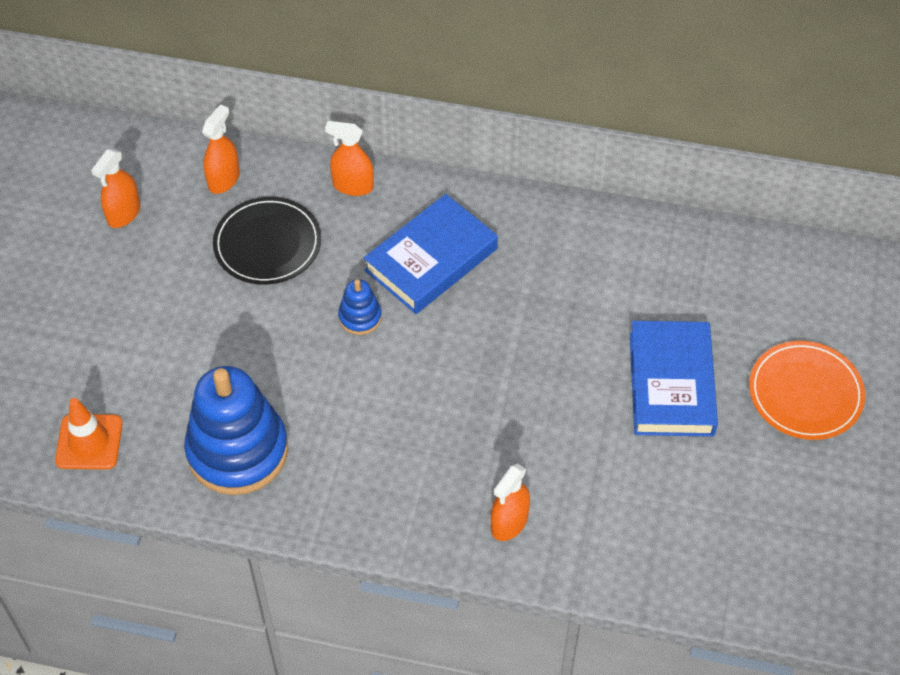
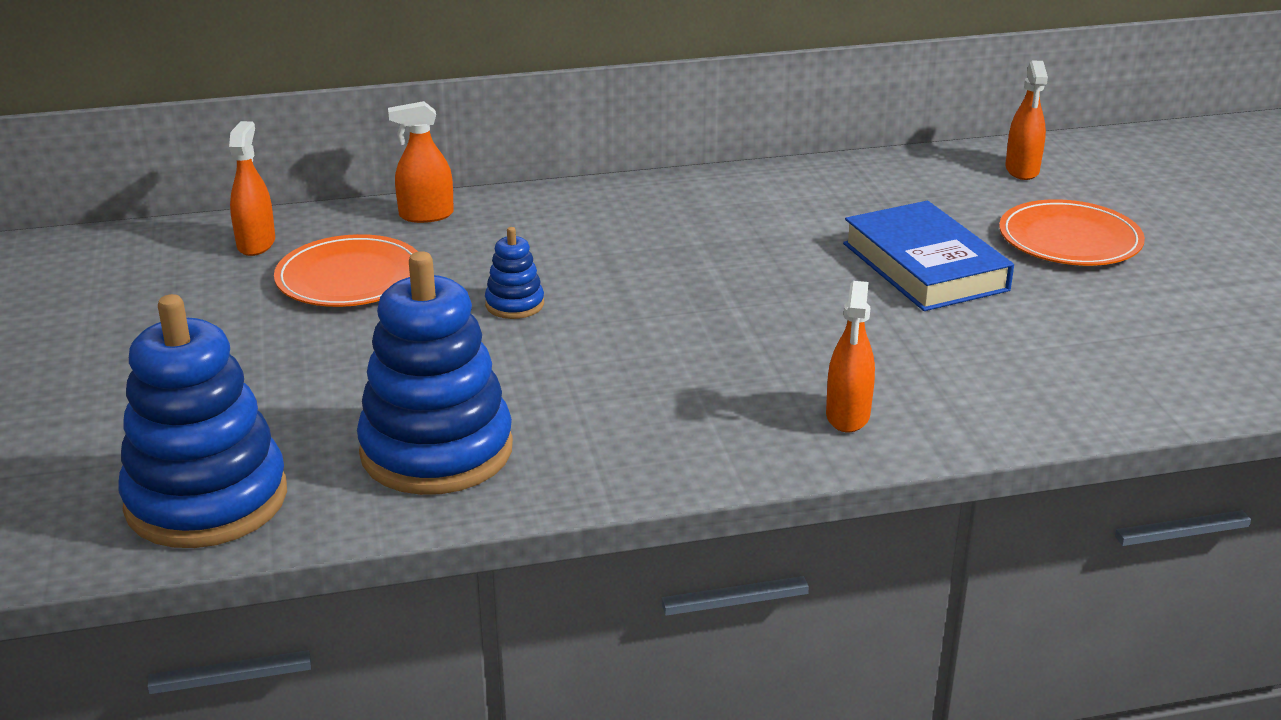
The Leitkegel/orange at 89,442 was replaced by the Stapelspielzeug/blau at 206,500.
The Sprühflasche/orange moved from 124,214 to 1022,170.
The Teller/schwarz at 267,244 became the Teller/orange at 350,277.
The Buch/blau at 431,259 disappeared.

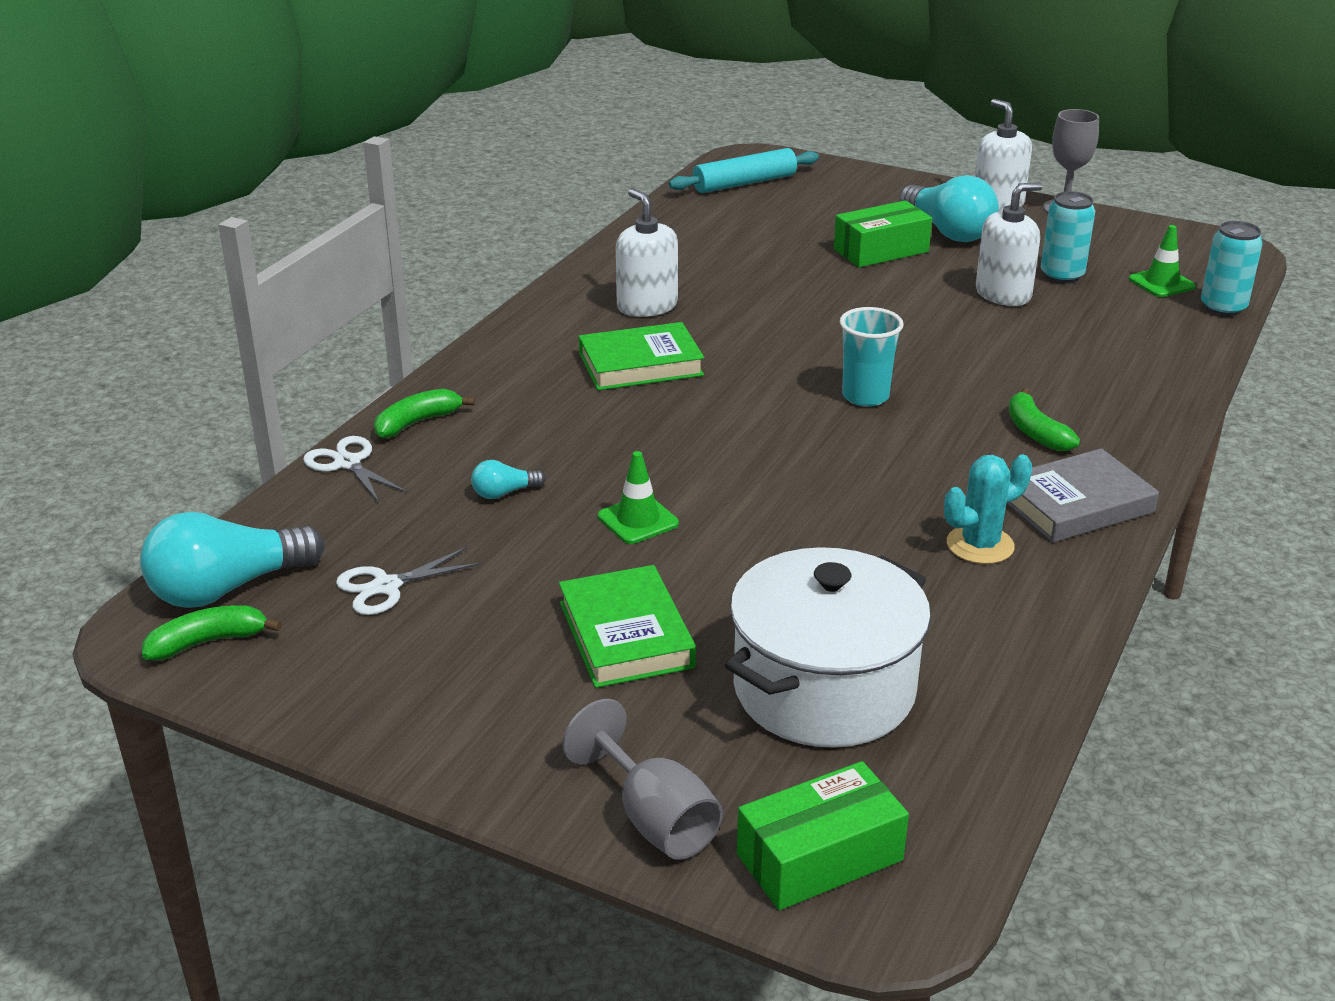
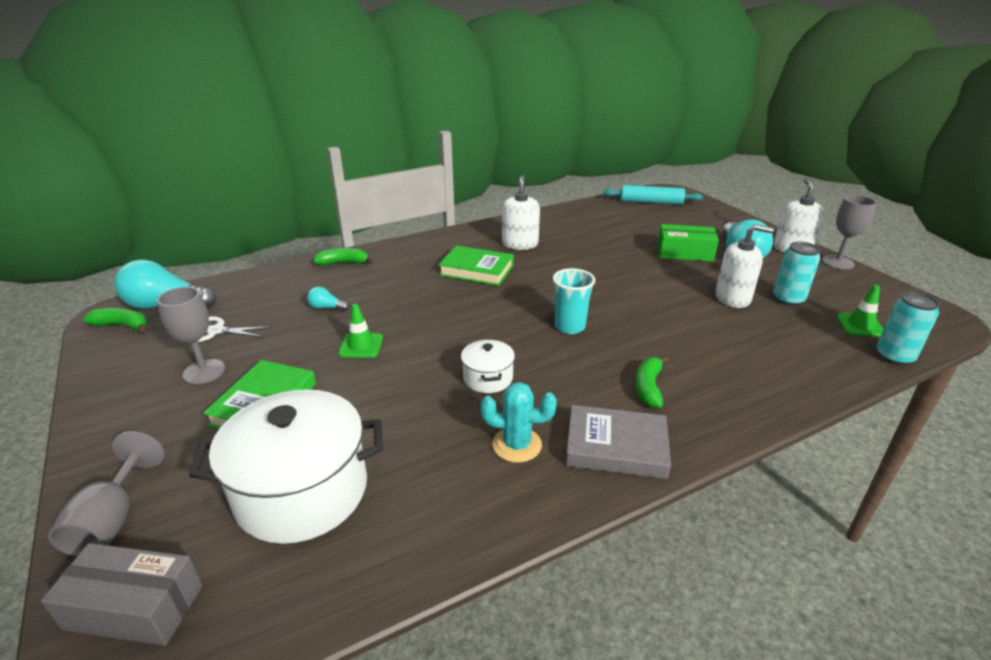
The Schere/weiß at 348,463 disappeared.
The Schachtel/grün at 819,857 became the Schachtel/grau at 135,607.
The Kelch/grau at 204,371 appeared.
The Kochtopf/weiß at 488,378 appeared.

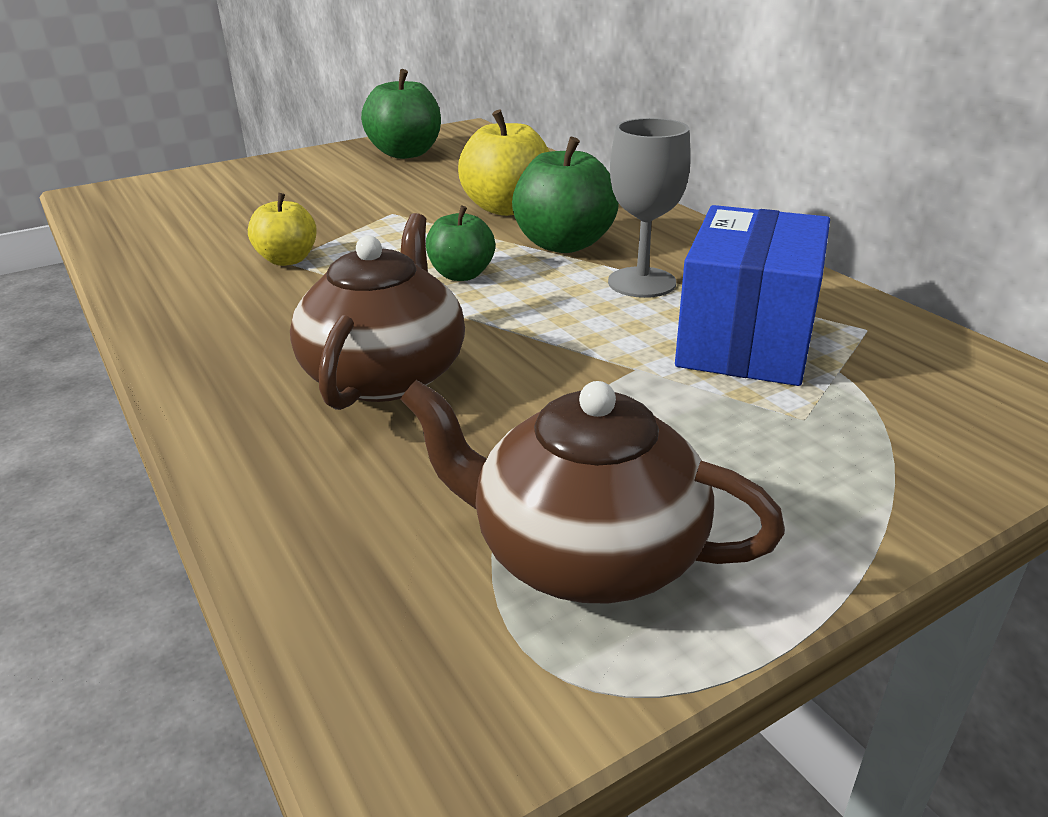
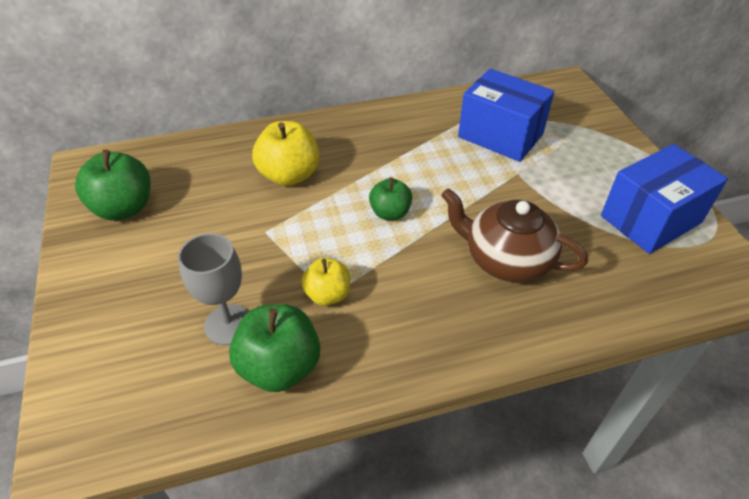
The Teekanne/braun at 584,553 was replaced by the Schachtel/blau at 650,219.
The Apfel/grün moved from 564,244 to 279,367.
The Kelch/grau moved from 642,282 to 228,324.

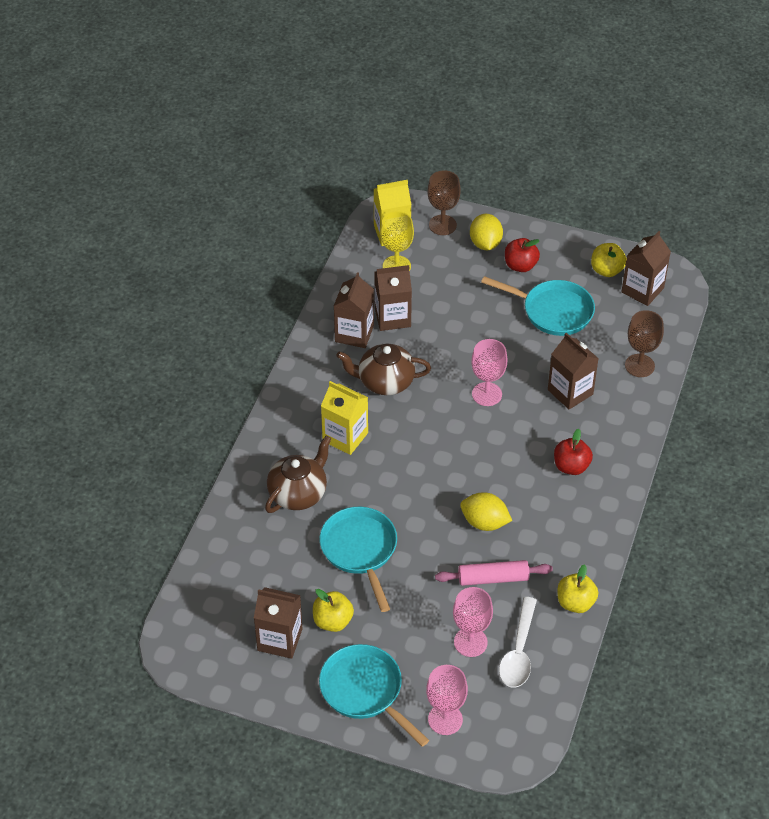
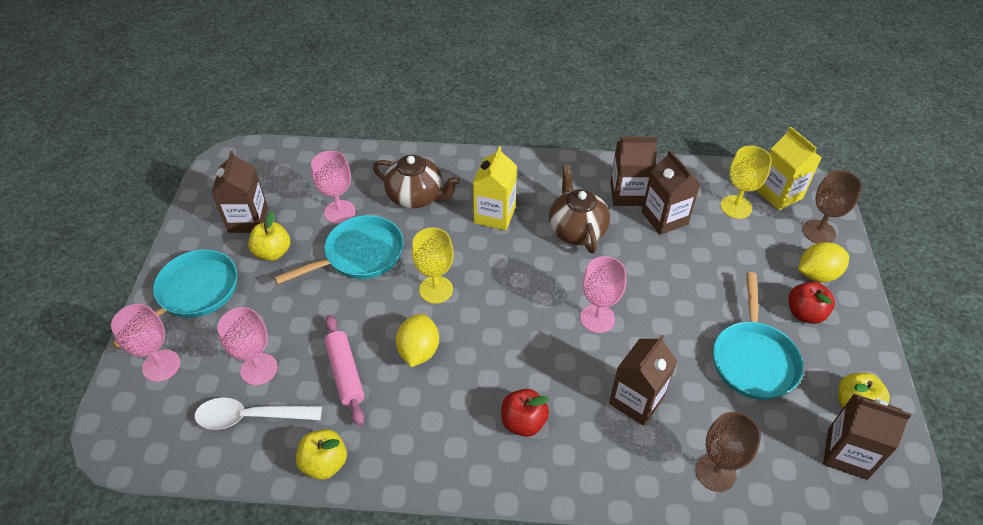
The Kelch/rosa at 340,212 appeared.
The Kelch/gelb at 436,289 appeared.

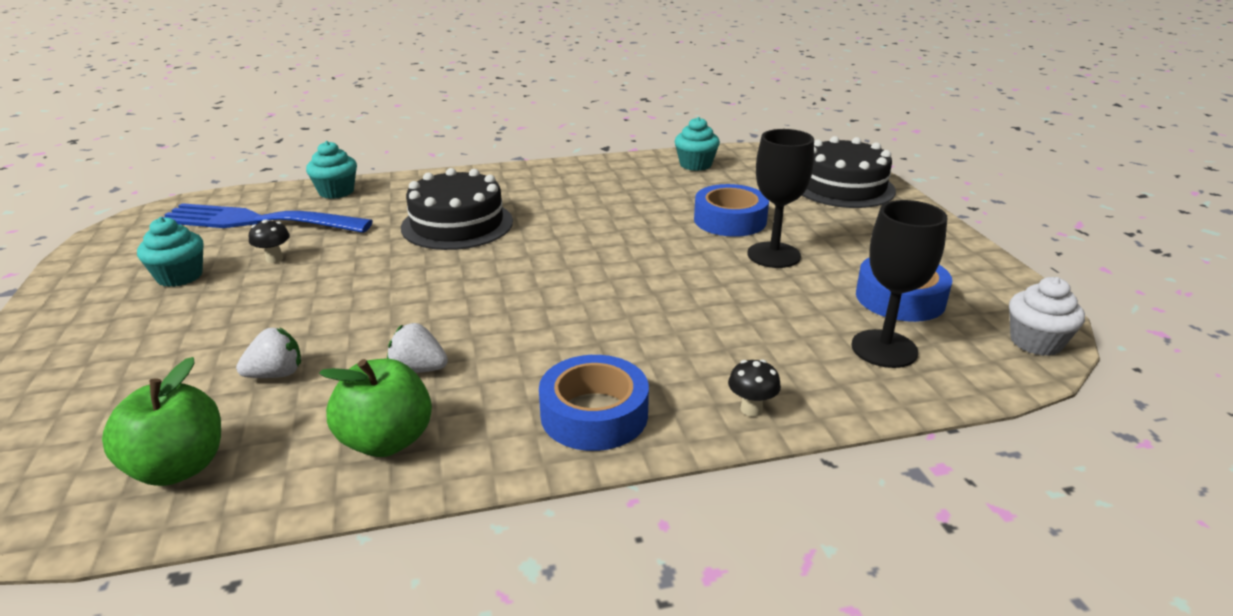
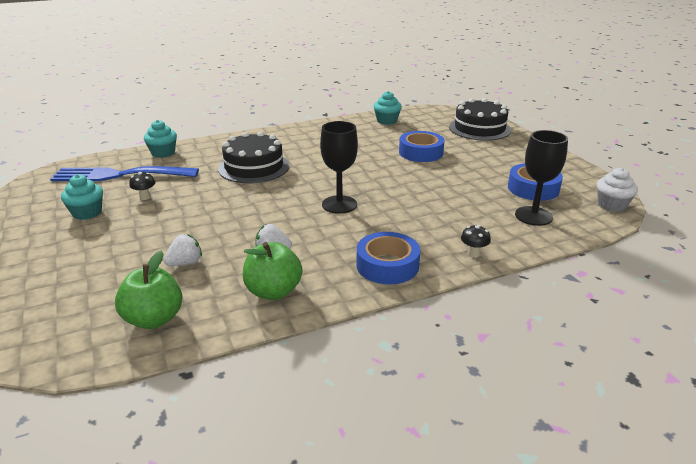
The Kelch/schwarz moved from 773,255 to 339,204.

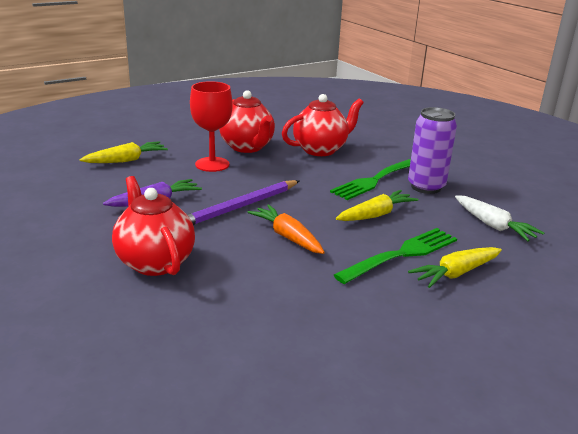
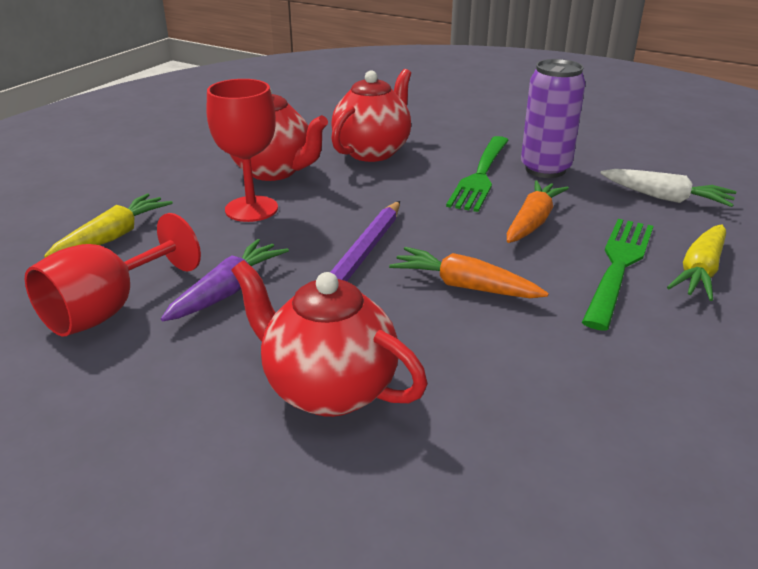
The Karotte/gelb at 376,215 became the Karotte/orange at 532,222.
The Kelch/rot at 108,310 appeared.

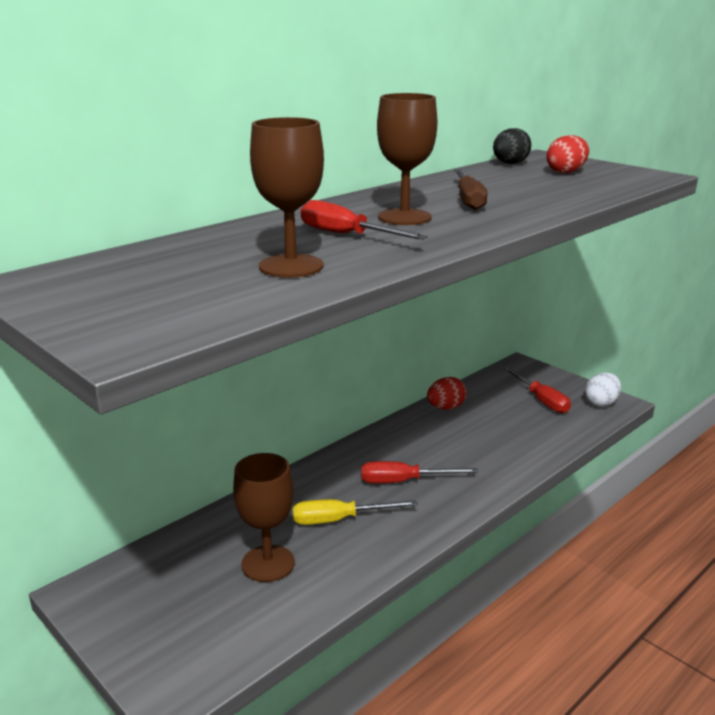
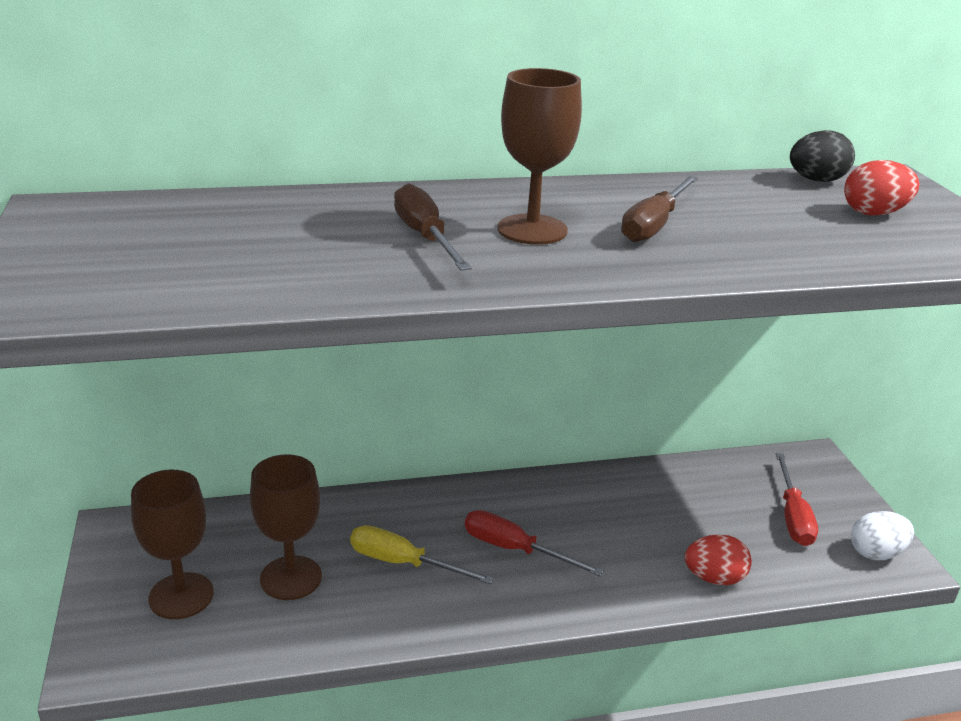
The Kelch/braun moved from 291,266 to 181,596.
The Schraubenzieher/rot at 347,235 became the Schraubenzieher/braun at 425,237.
The Ei/rot moved from 445,408 to 714,578.

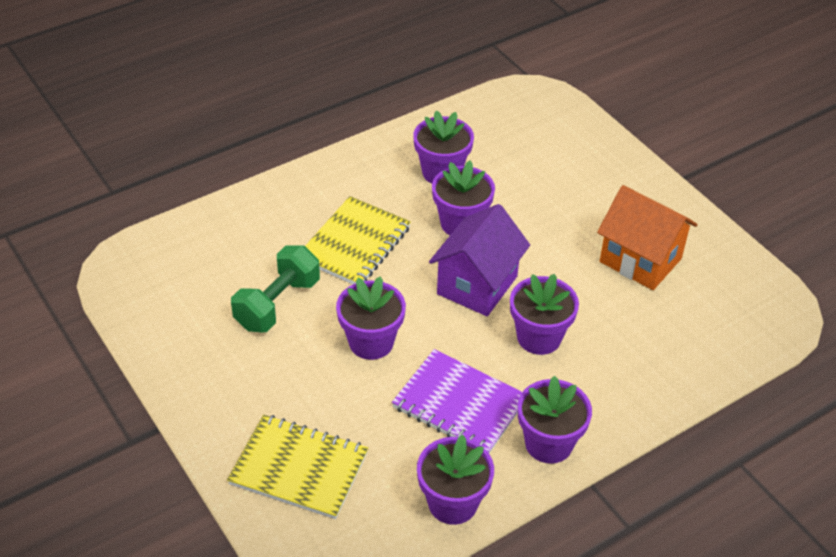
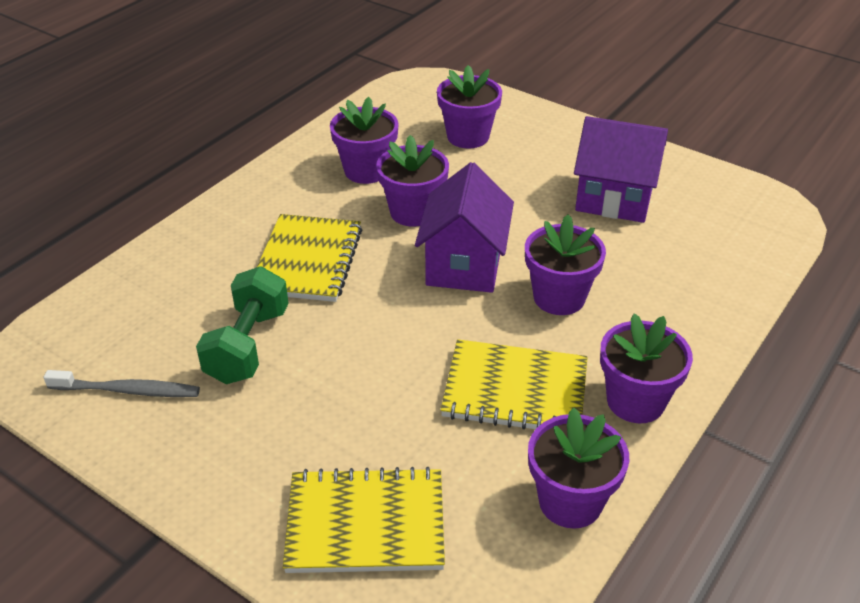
The Blumentopf/lila moved from 371,342 to 468,136.
The Notizbuch/lila at 459,404 became the Notizbuch/gelb at 515,390.
The Haus/orange at 640,260 became the Haus/lila at 614,199.
The Zahnbürste/grau at 127,390 appeared.

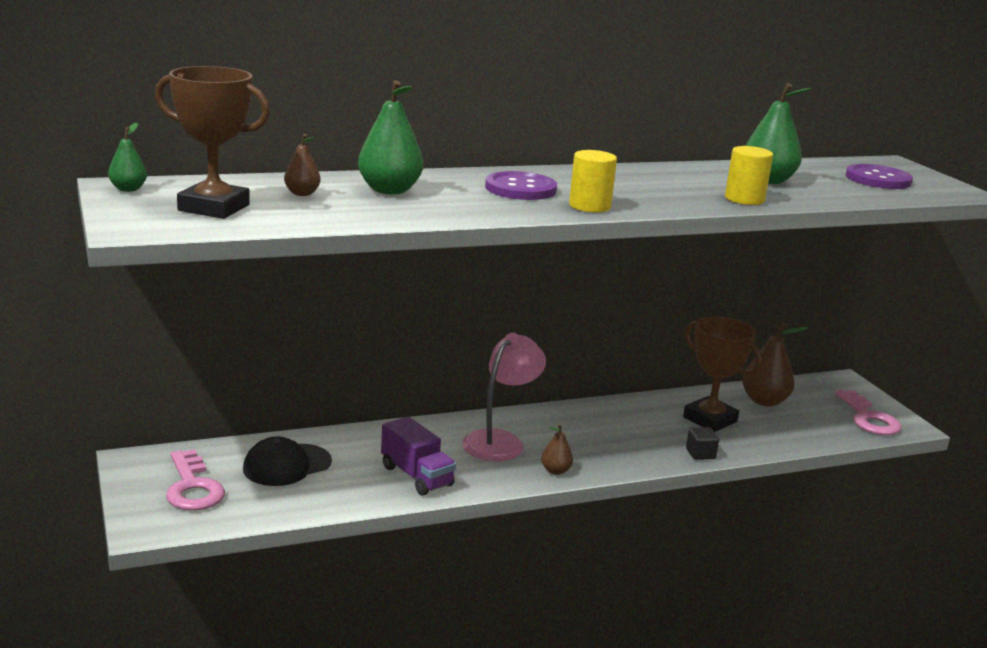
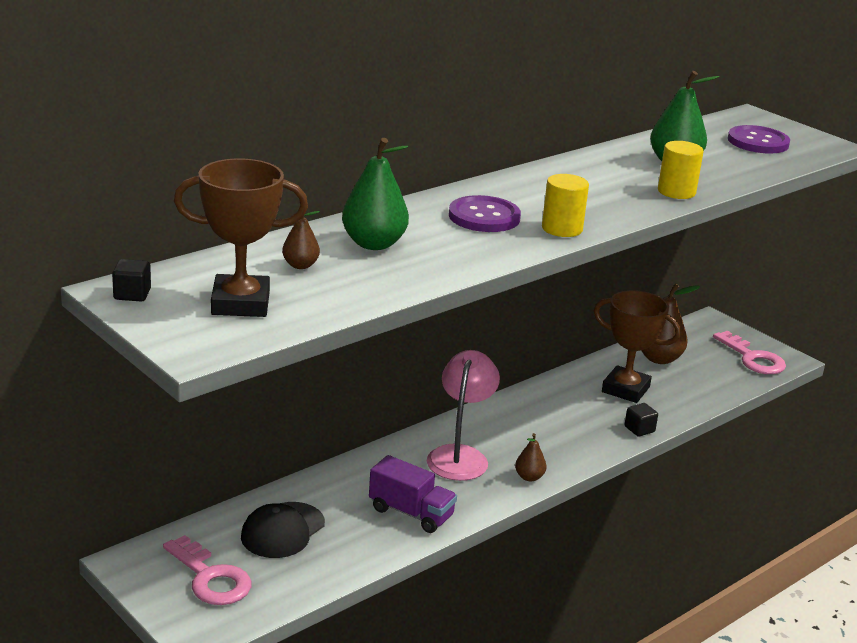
The Birne/grün at 128,189 was replaced by the Kubus/schwarz at 132,294.

